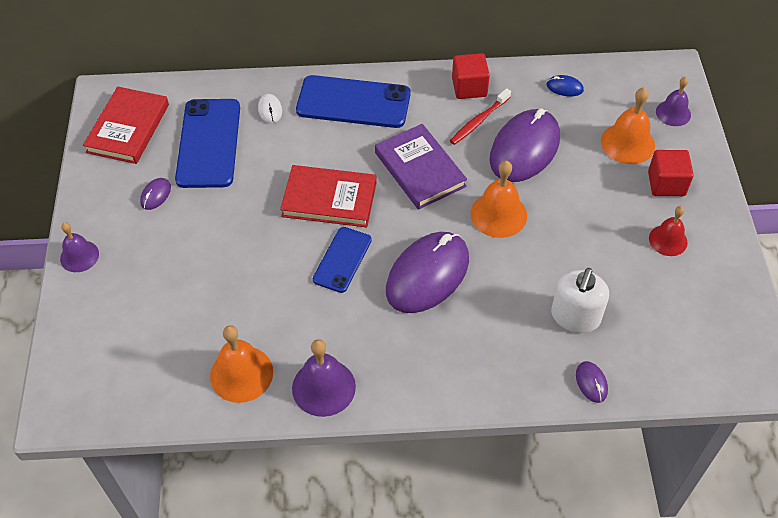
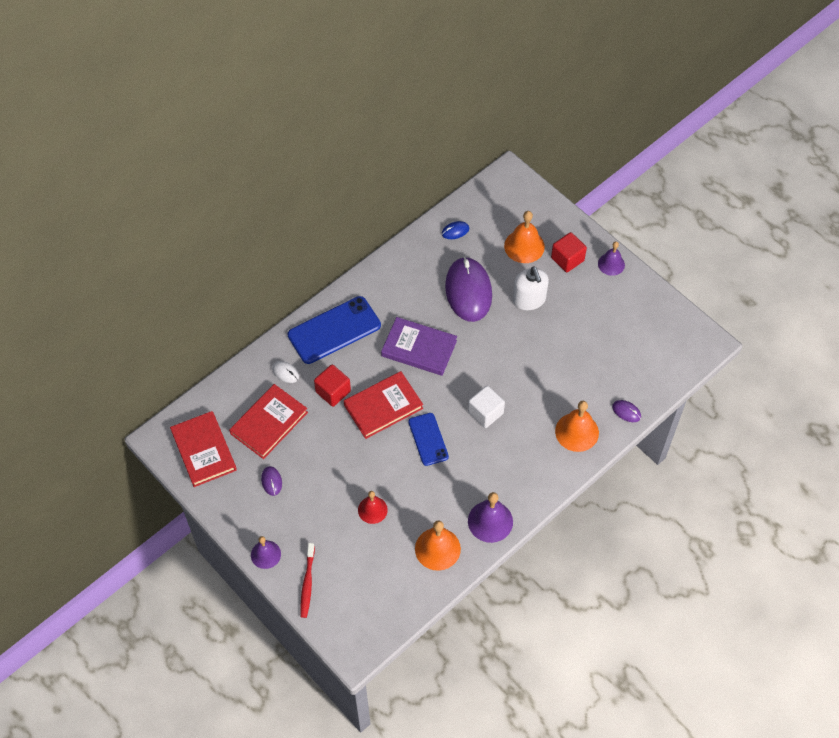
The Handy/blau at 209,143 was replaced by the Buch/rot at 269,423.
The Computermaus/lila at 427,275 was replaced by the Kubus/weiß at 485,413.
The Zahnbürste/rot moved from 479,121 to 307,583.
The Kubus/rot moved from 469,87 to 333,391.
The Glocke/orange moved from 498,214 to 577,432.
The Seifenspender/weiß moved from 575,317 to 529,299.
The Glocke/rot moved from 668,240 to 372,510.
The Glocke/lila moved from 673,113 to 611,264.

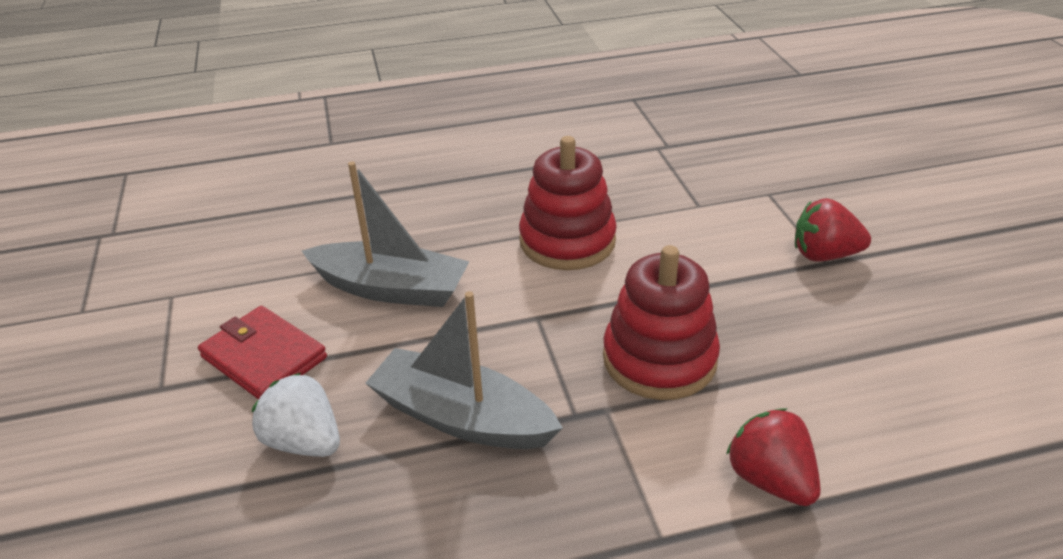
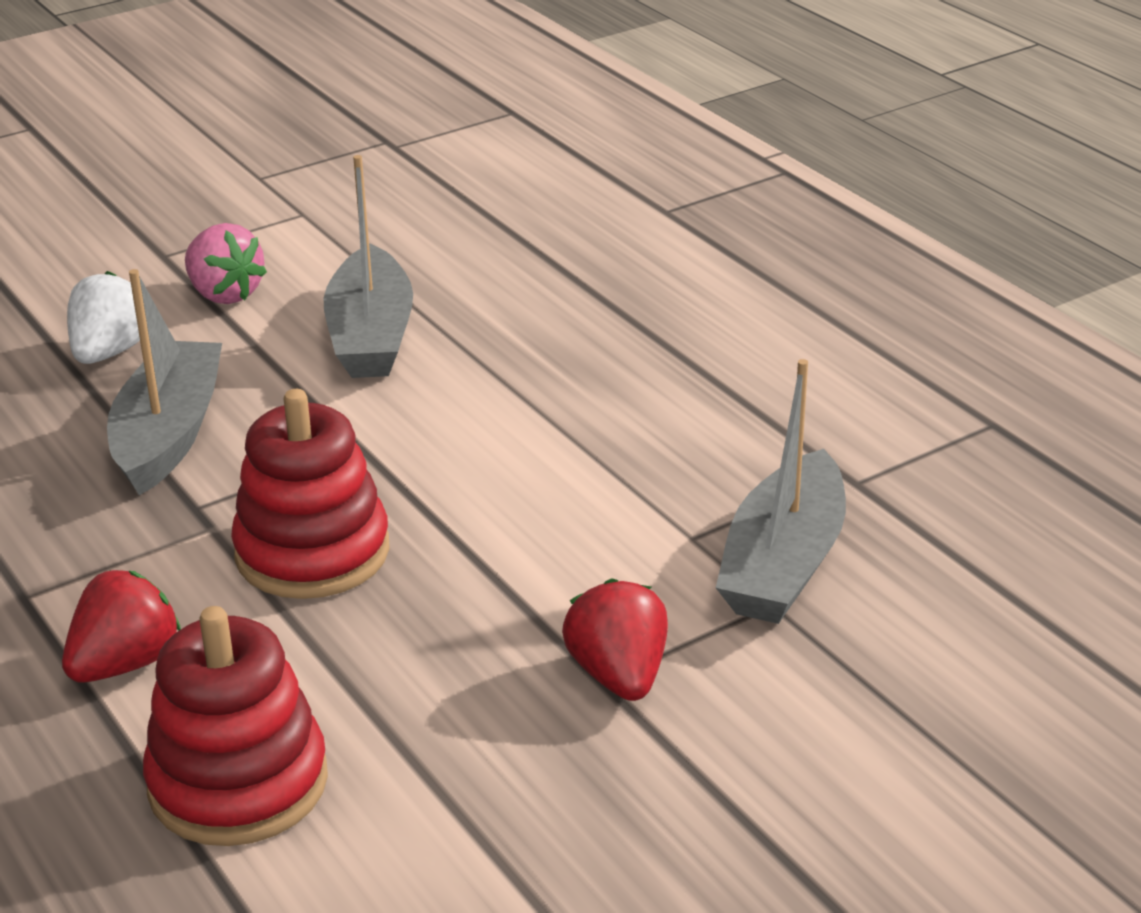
The Geldbörse/rot at 264,357 was replaced by the Erdbeere/rosa at 224,294.
The Stapelspielzeug/rot moved from 567,241 to 238,783.
The Boot/grau at 783,564 appeared.

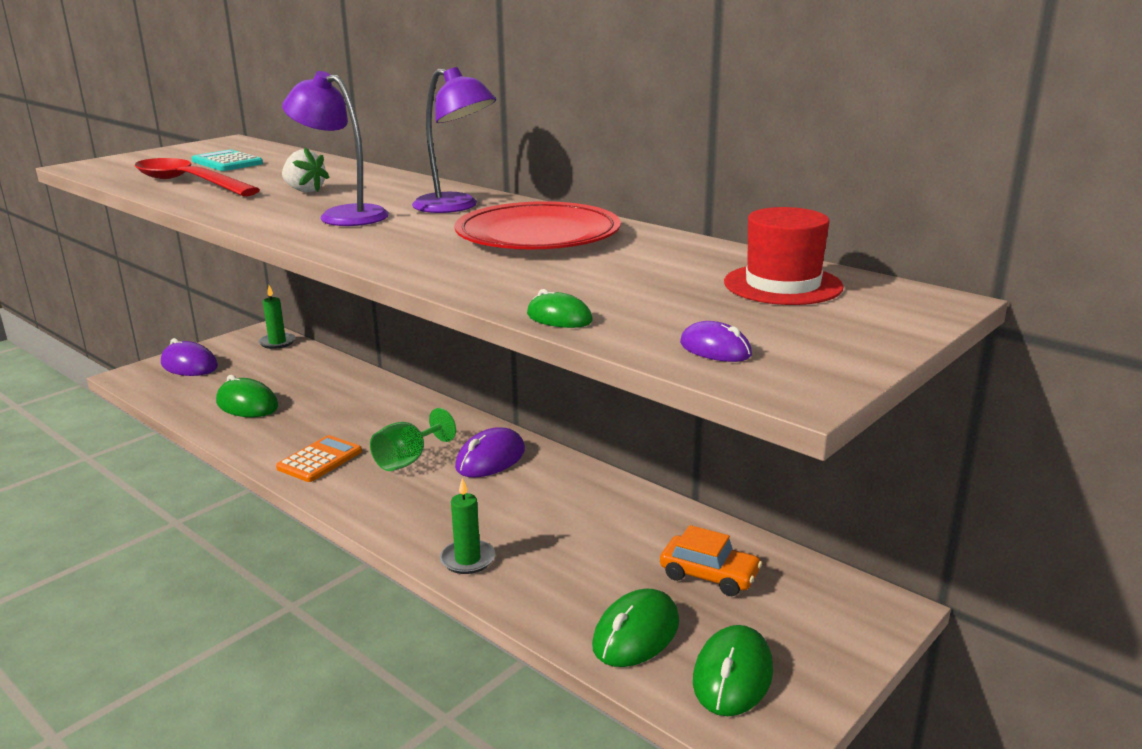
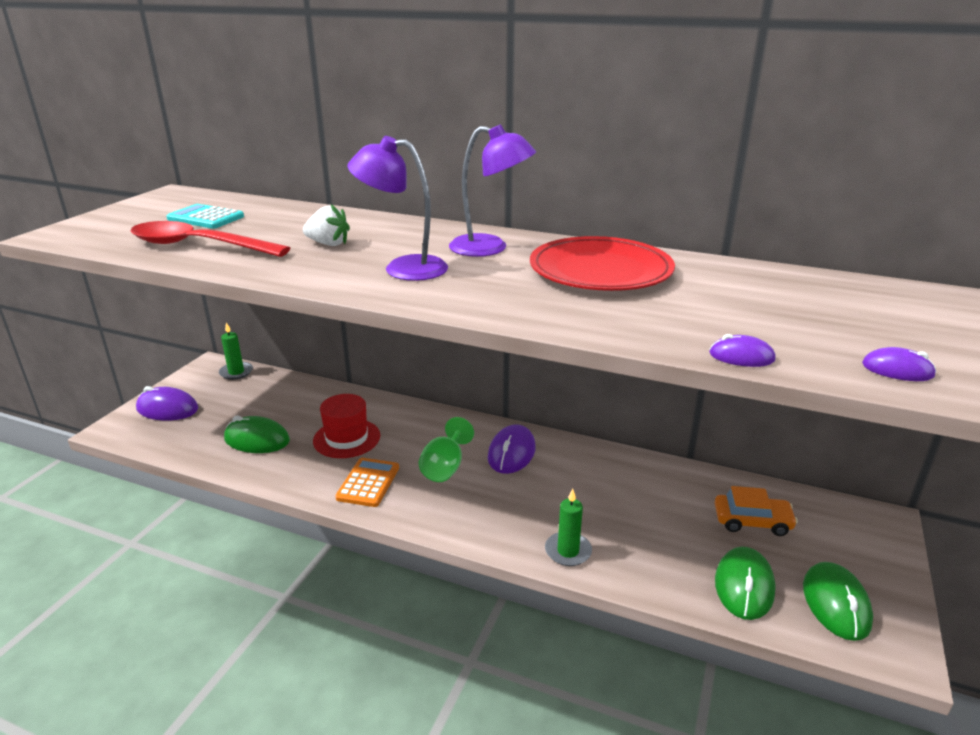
The Computermaus/grün at 559,318 became the Computermaus/lila at 741,357.
The Hut/rot moved from 782,285 to 346,438.

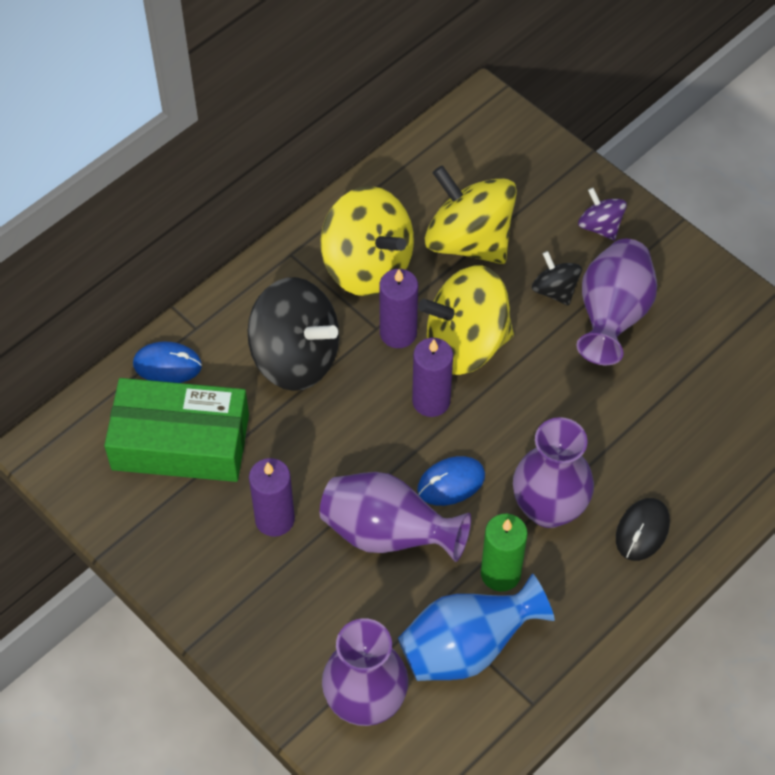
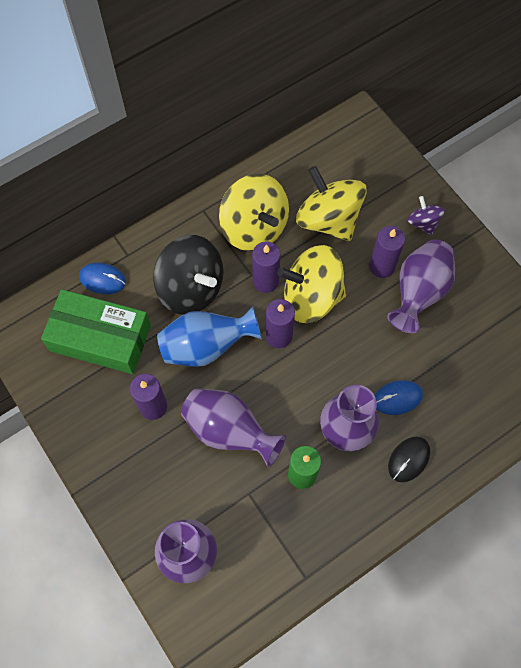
The Vase/blau moved from 467,647 to 206,346.
The Computermaus/blau moved from 451,482 to 397,398.
The Kreisel/schwarz at 555,290 was replaced by the Kerze/lila at 382,266.

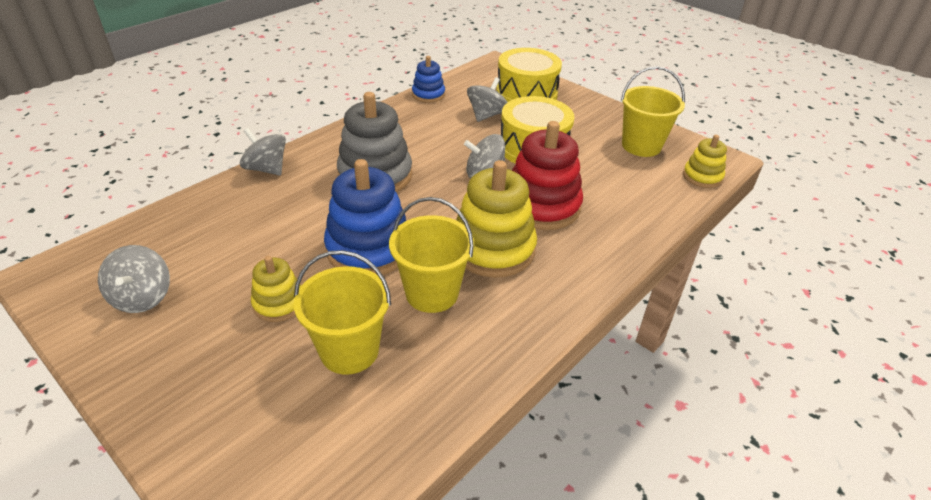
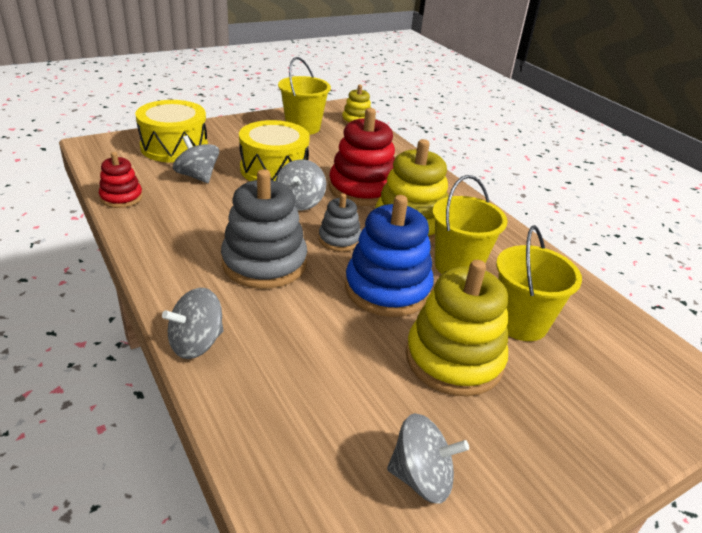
The Stapelspielzeug/gelb at 279,303 changed to 1.84 times the size.
The Stapelspielzeug/blau at 428,94 became the Stapelspielzeug/rot at 121,197.
The Stapelspielzeug/grau at 339,239 appeared.

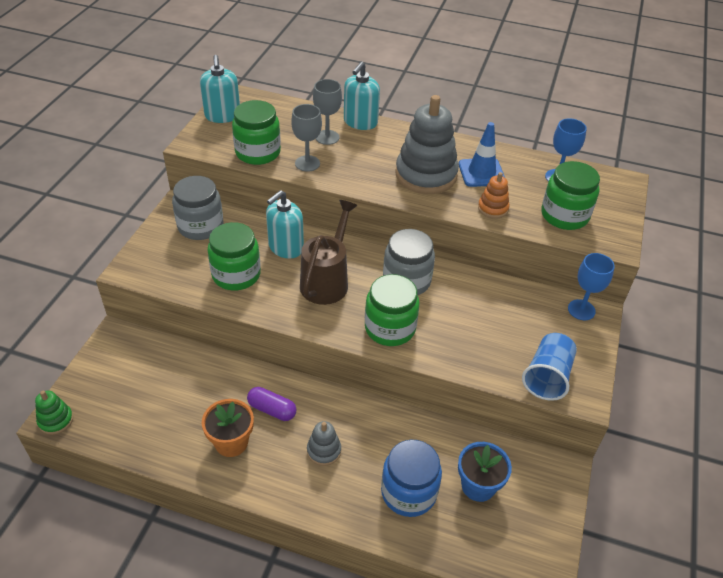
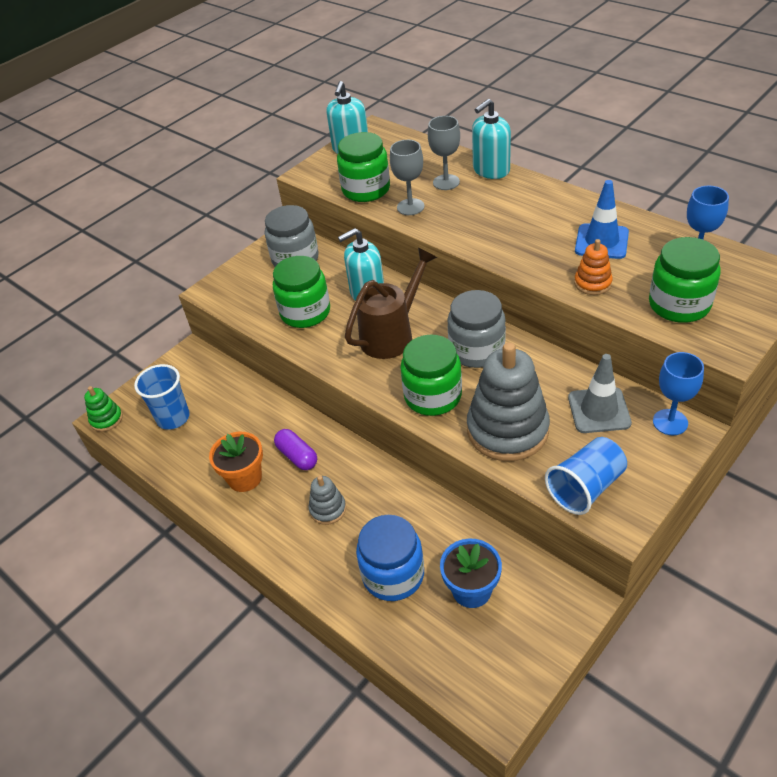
The Stapelspielzeug/grau moved from 426,175 to 507,430.
The Becher/blau at 173,418 appeared.
The Leitkegel/grau at 599,410 appeared.

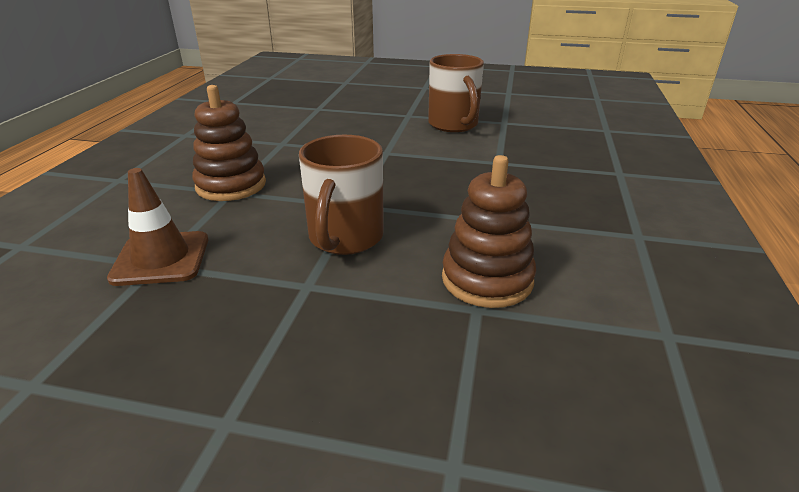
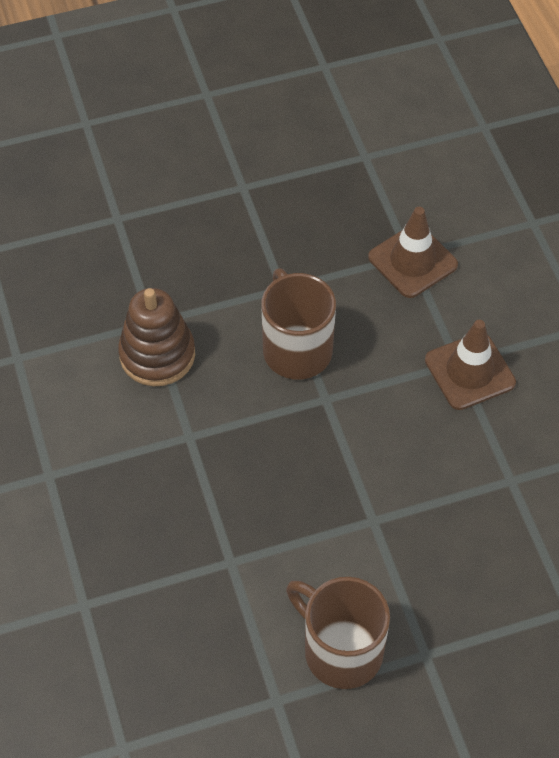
The Stapelspielzeug/braun at 231,185 was replaced by the Leitkegel/braun at 469,371.

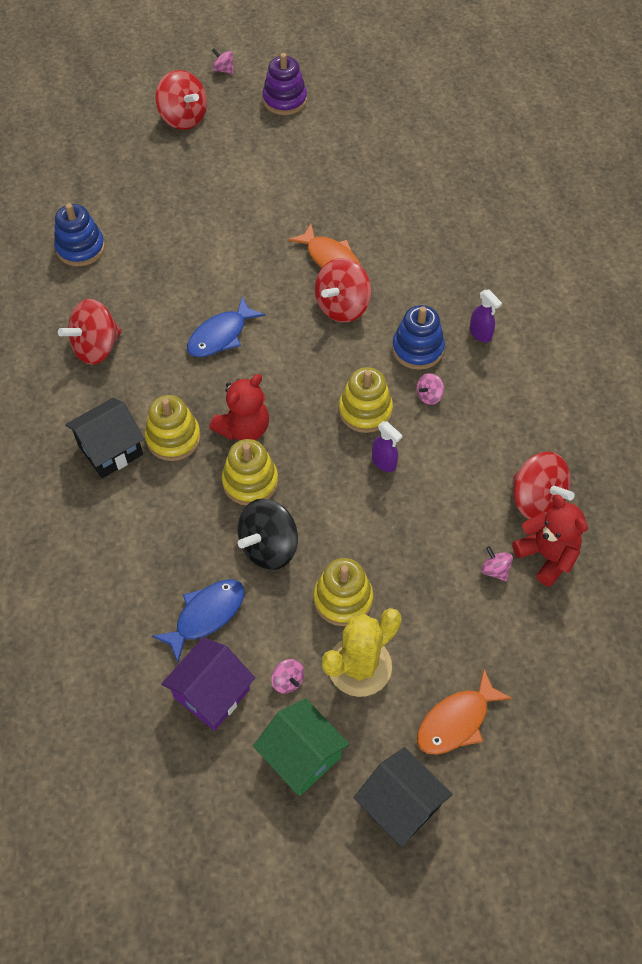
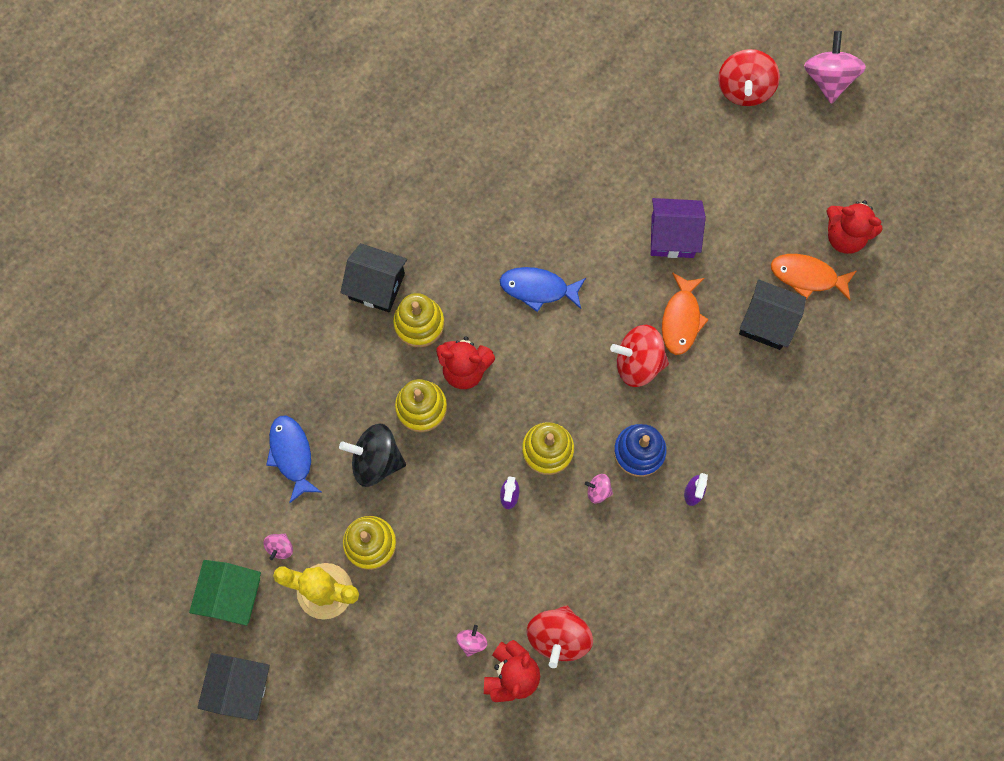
The Stapelspielzeug/blau at 80,248 disappeared.
The Kreisel/rot at 96,347 disappeared.
The Fisch/blau at 206,615 turned 120 degrees counterclockwise.
The Haus/lila moved from 211,693 to 672,236.
The Kreisel/rosa at 224,70 changed to 2.10 times the size.
The Stapelspielzeug/lila at 284,100 disappeared.
The Fisch/orange moved from 456,721 to 807,276.
The Haus/schwarz at 766,322 appeared.
The Teddybär/rot at 845,236 appeared.

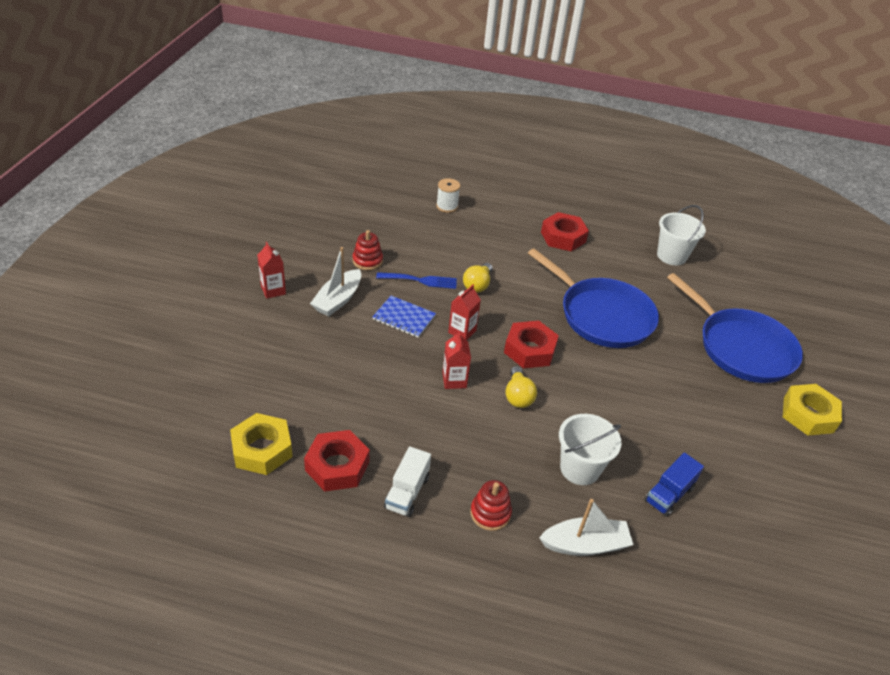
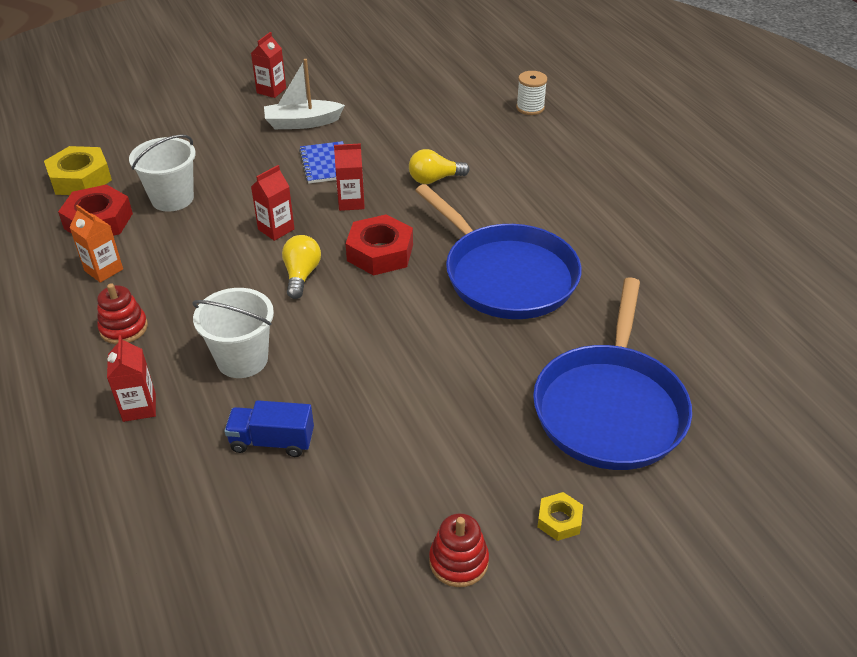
The Stapelspielzeug/rot moved from 367,261 to 458,561.
The Gabel/blau at 420,280 disappeared.
The Lastwagen/weiß at 407,492 was replaced by the Getränkekarton/orange at 104,270.
The Glühbirne/gelb at 518,396 turned 135 degrees clockwise.
The Pfanne/blau at 602,316 turned 45 degrees counterclockwise.
The Boot/weiß at 585,544 was replaced by the Getränkekarton/rot at 139,407.
The Sechskantmutter/rot at 563,237 disappeared.
The Eimer/weiß moved from 671,256 to 172,199.
The Sechskantmutter/gelb at 808,415 changed to 0.52 times the size.

